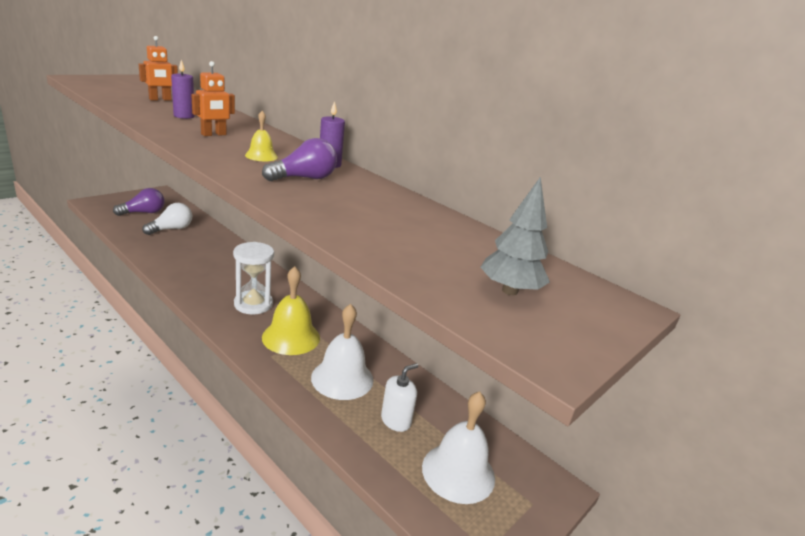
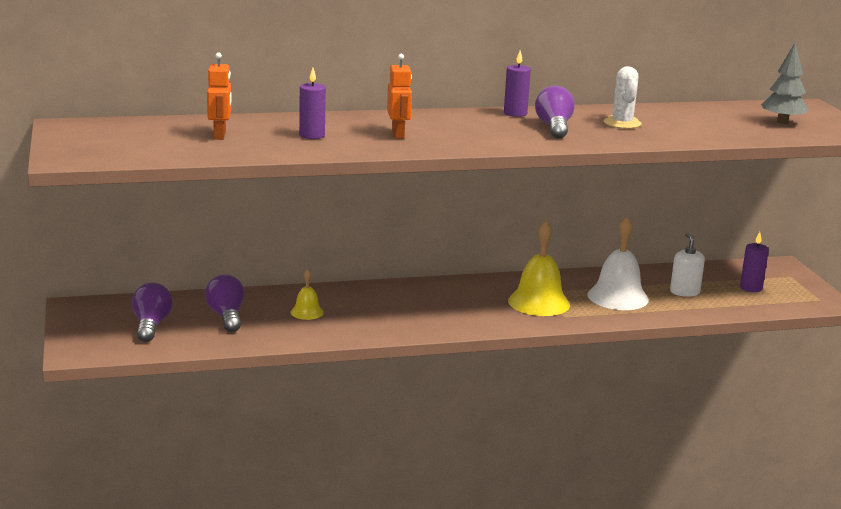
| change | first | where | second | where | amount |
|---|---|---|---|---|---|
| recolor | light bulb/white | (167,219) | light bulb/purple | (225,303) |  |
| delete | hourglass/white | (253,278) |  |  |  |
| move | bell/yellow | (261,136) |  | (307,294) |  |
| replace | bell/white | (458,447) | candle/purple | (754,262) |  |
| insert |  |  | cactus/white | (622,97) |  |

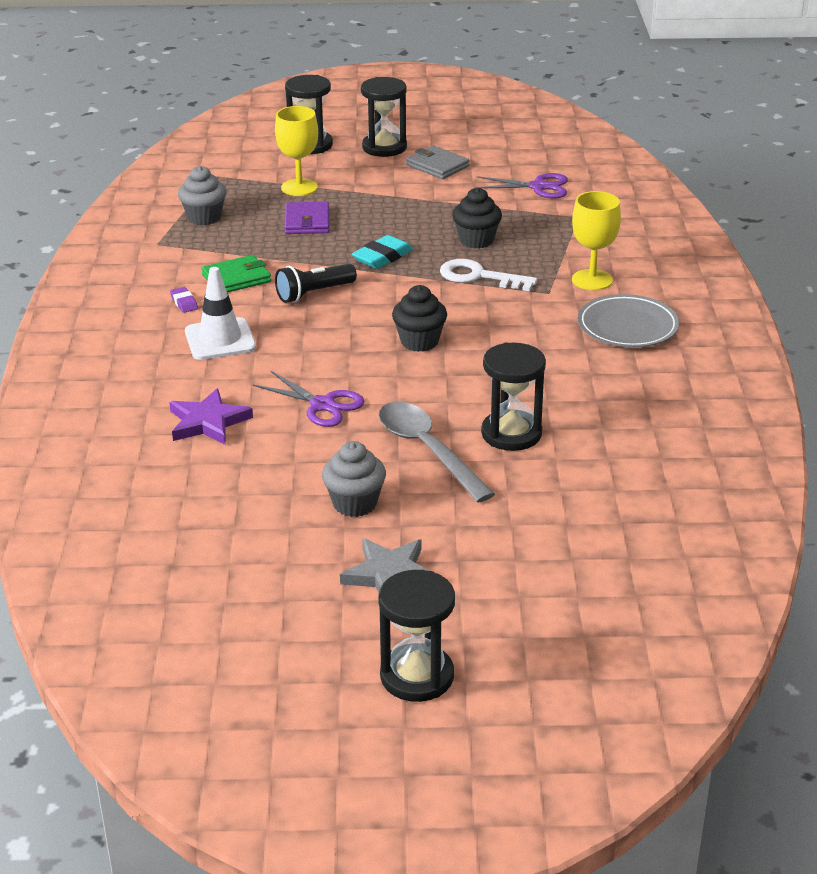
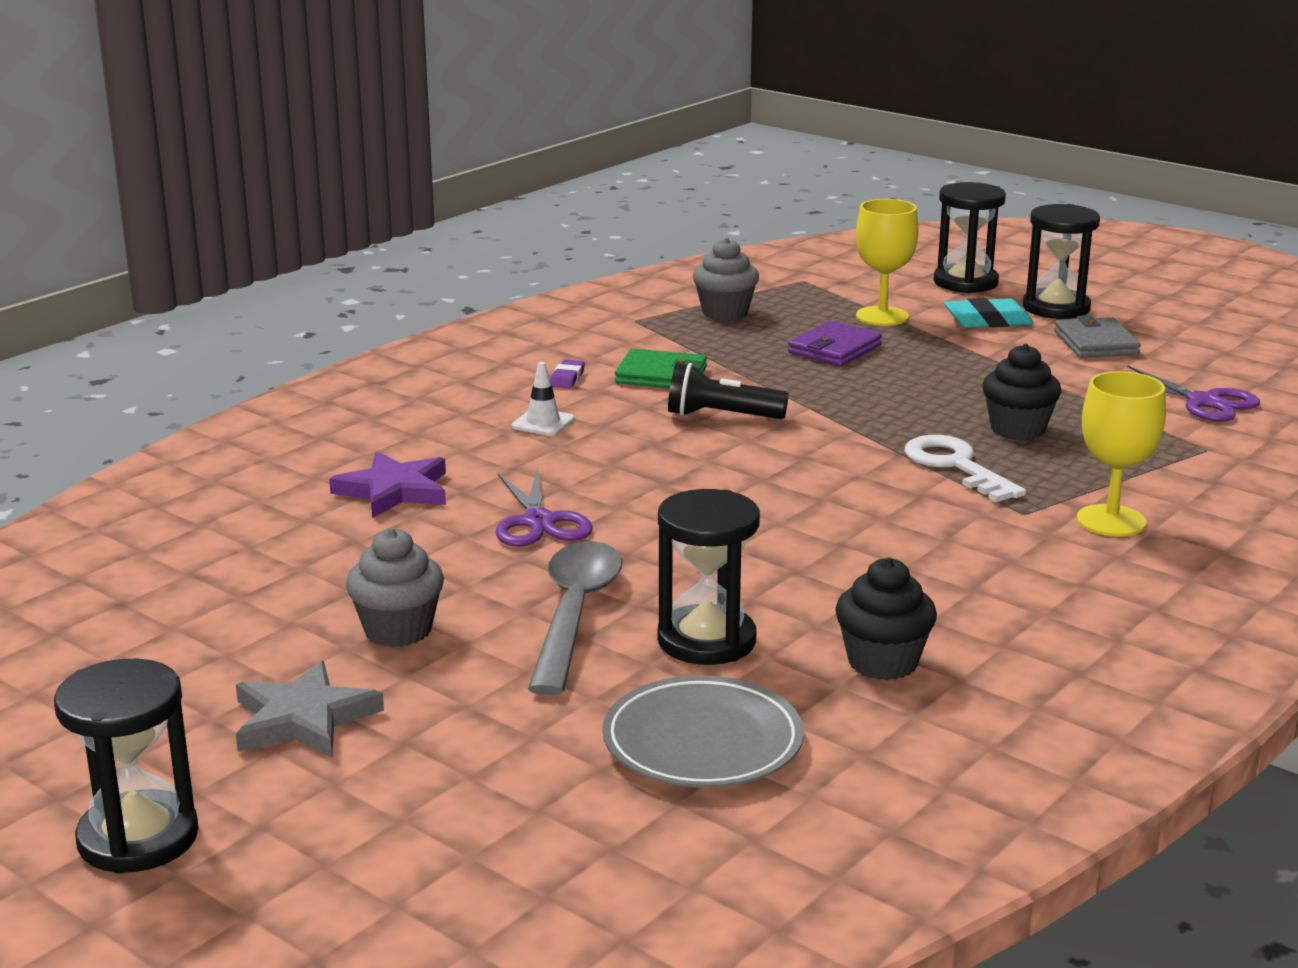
| change | first | where | second | where | amount |
|---|---|---|---|---|---|
| resize | traffic cone/white | (220,313) |  | (543,399) | x0.57 |
| move | eraser/turquoise | (382,252) |  | (989,313) |  |
| move | cupcake/black | (419,318) |  | (886,618) |  |
| move | plate/grey | (629,320) |  | (703,731) |  |

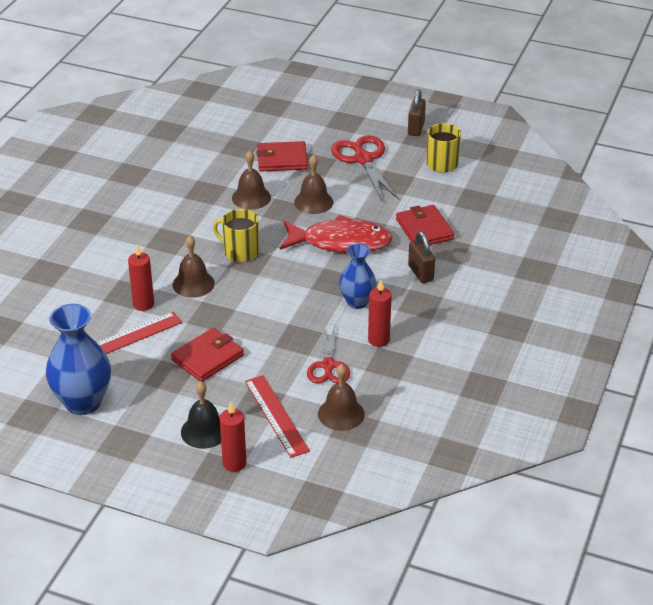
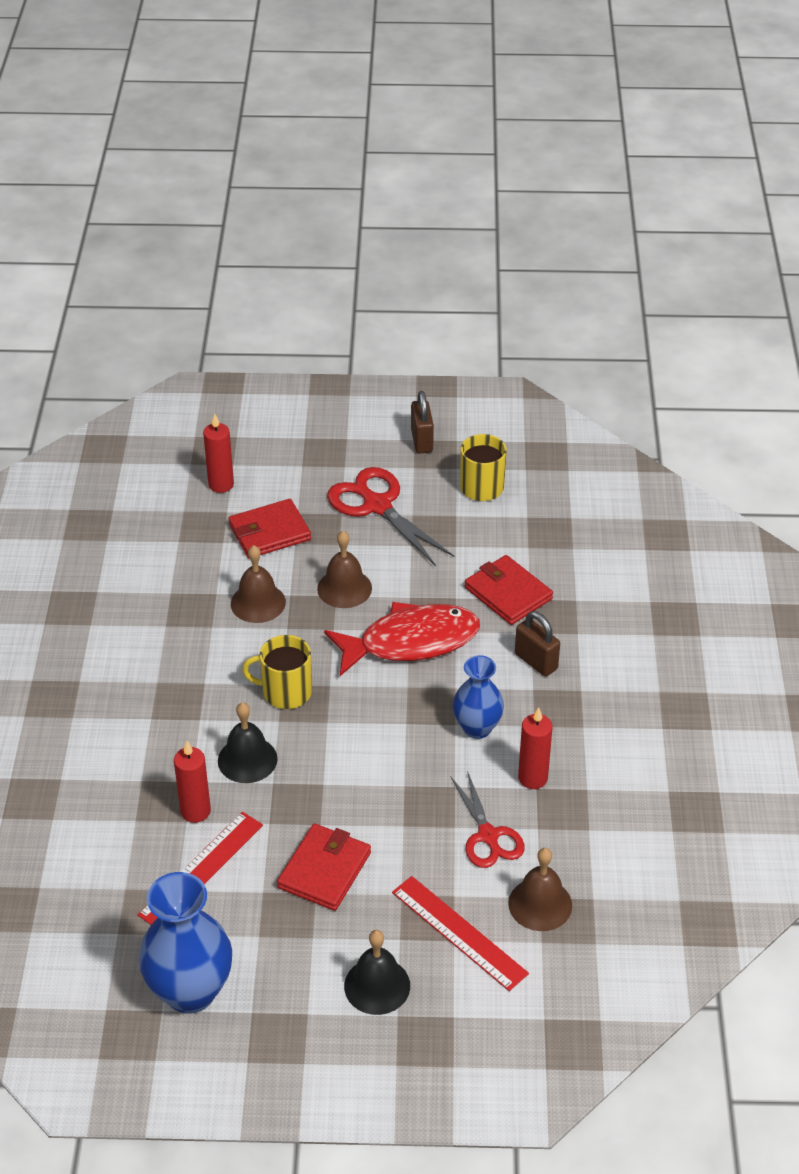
| change | first | where | second | where | amount |
|---|---|---|---|---|---|
| recolor | bell/brown | (194,266) | bell/black | (248,742) |  |
| move | candle/red | (233,437) |  | (218,453) |  |

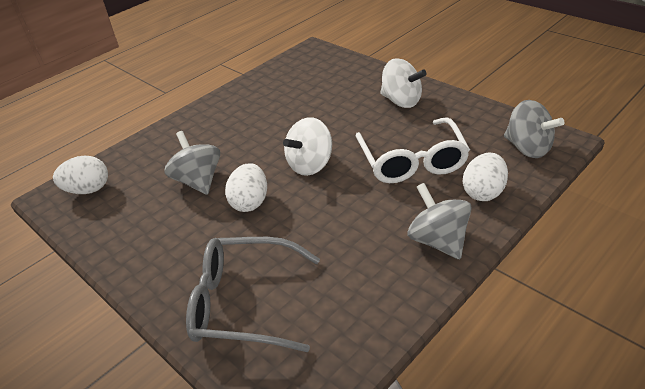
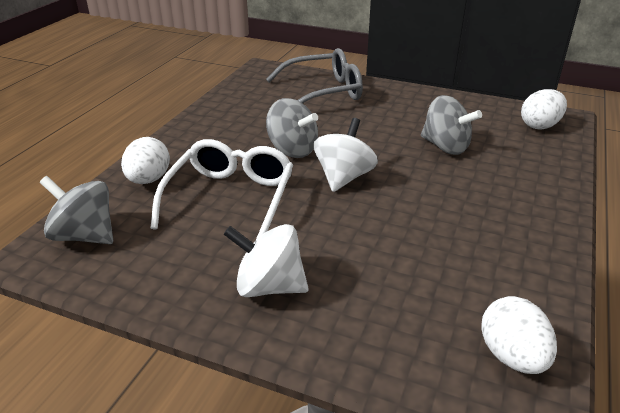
| change | first | where | second | where | amount |
|---|---|---|---|---|---|
| move | egg/white | (246,187) |  | (519,335) |  |
| rotate | glasses/white | (412,150) |  | (221,190) | 45 degrees clockwise |
| move | spinning top/grey | (440,221) |  | (292,128) |  |

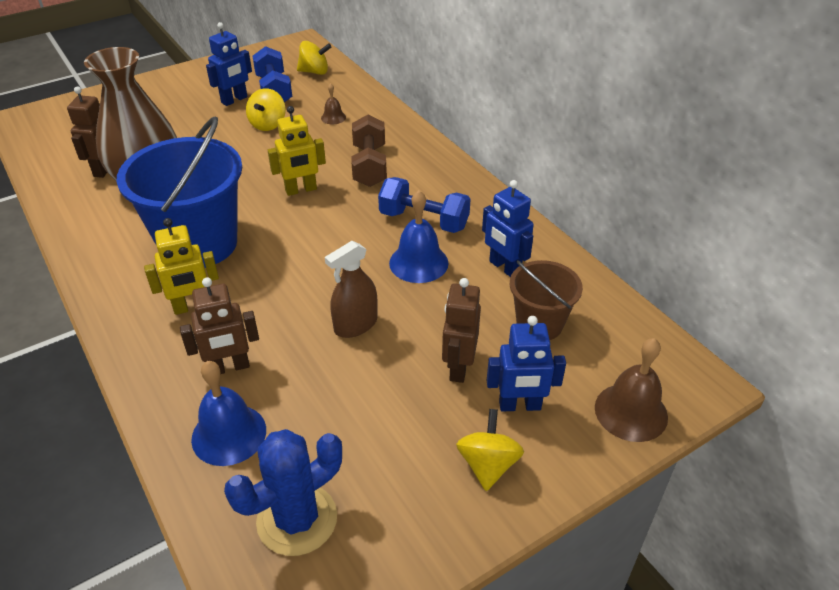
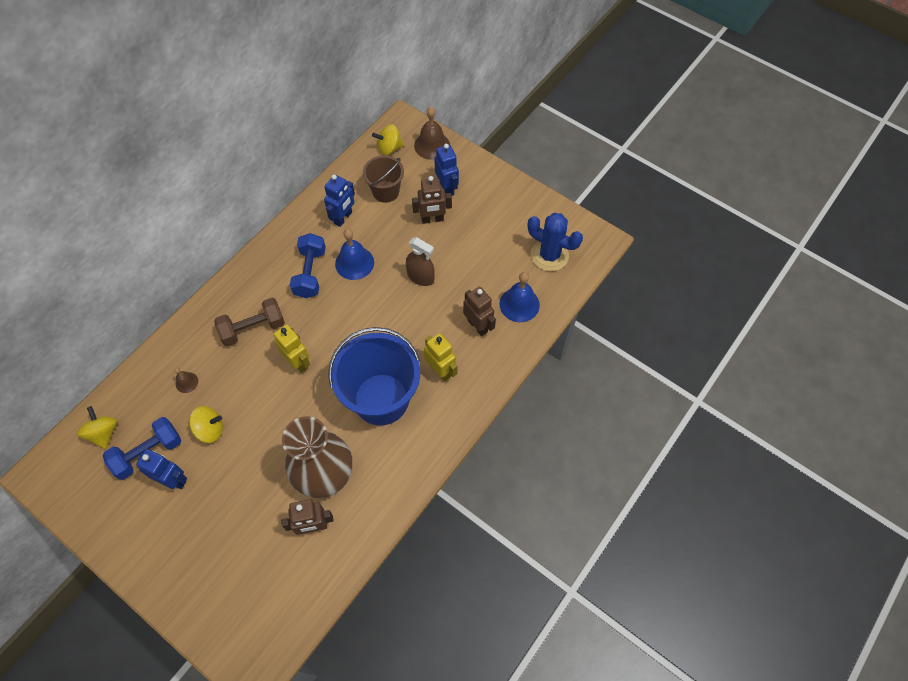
| change | first | where | second | where | amount |
|---|---|---|---|---|---|
| move | spinning top/yellow | (490,450) |  | (388,140) |  |

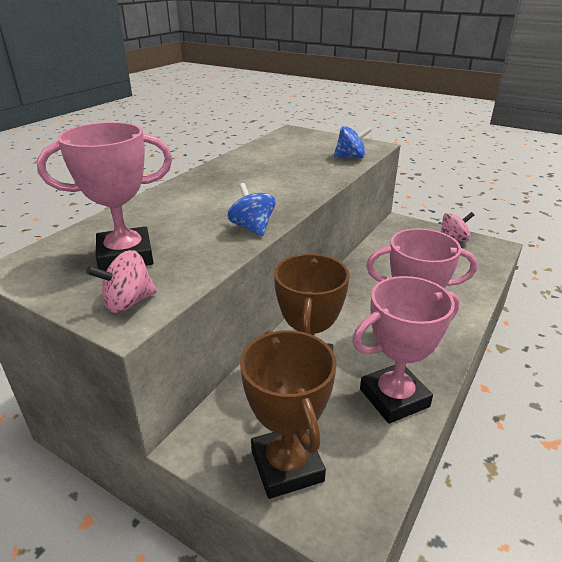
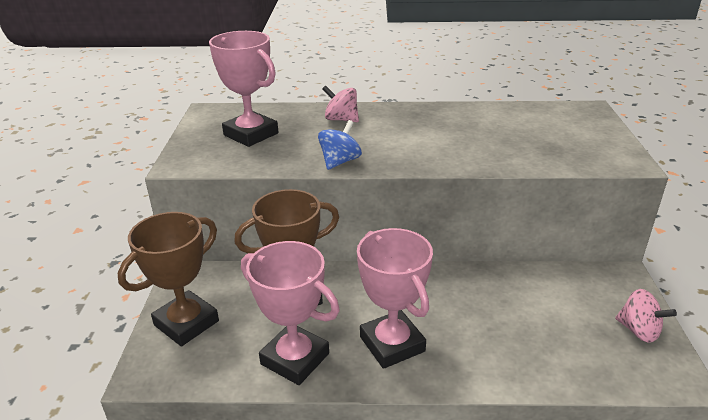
| change | first | where | second | where | amount |
|---|---|---|---|---|---|
| move | spinning top/pink | (121,281) |  | (340,103) |  |
| delete | spinning top/blue | (353,142) |  |  |  |

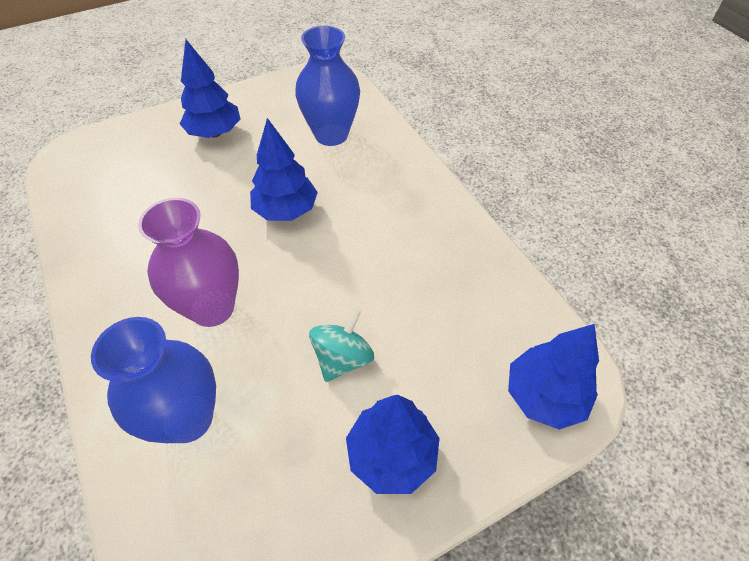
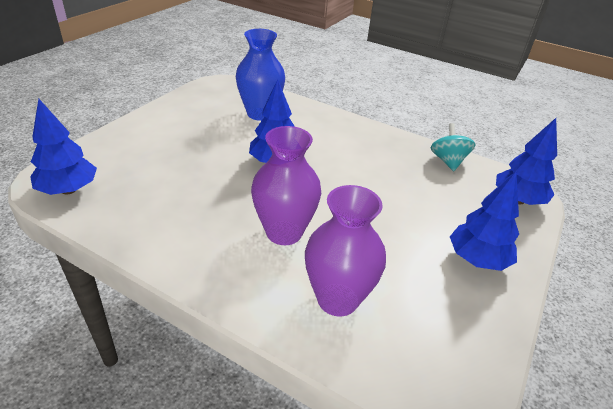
| change | first | where | second | where | amount |
|---|---|---|---|---|---|
| recolor | vase/blue | (153,380) | vase/purple | (345,251) |  |
| move | tree/blue | (210,89) |  | (63,146) |  |
| move | spinning top/turquoise | (341,345) |  | (453,147) |  |

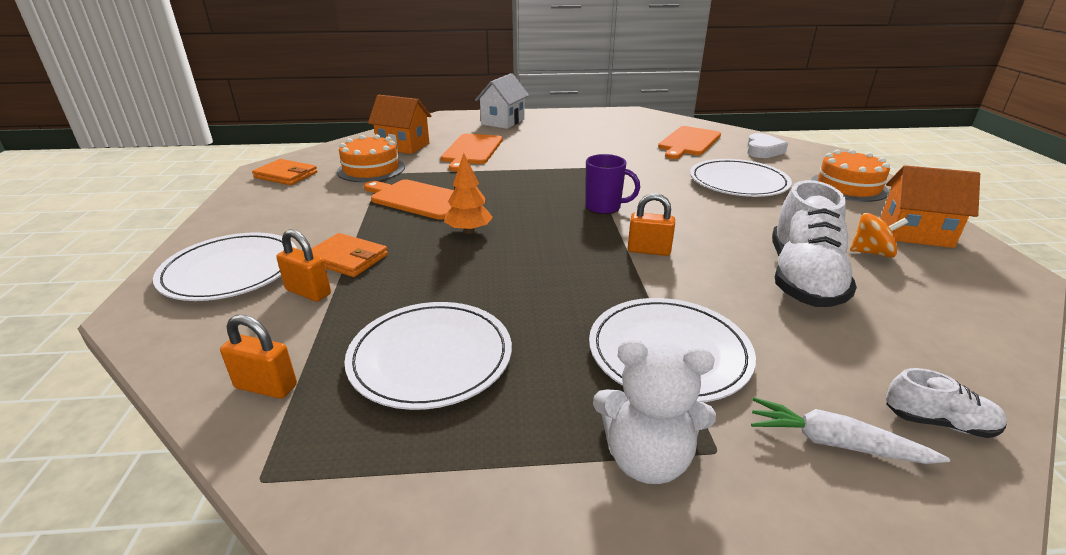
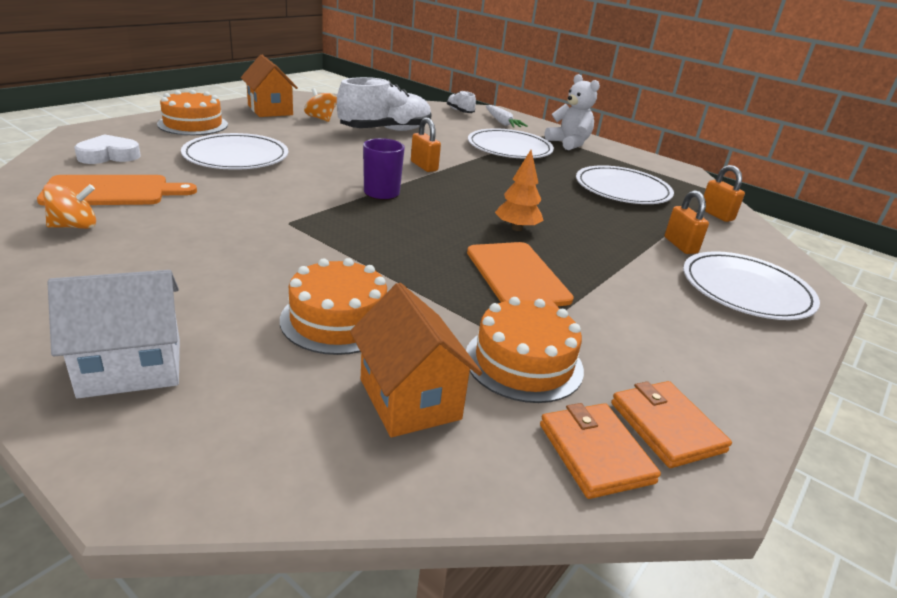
| change | first | where | second | where | amount |
|---|---|---|---|---|---|
| move | wallet/orange | (349,255) |  | (600,451) |  |
| replace | cutting board/orange | (472,153) | cake/orange | (333,306) |  |
| insert |  |  | spinning top/orange | (69,206) |  |

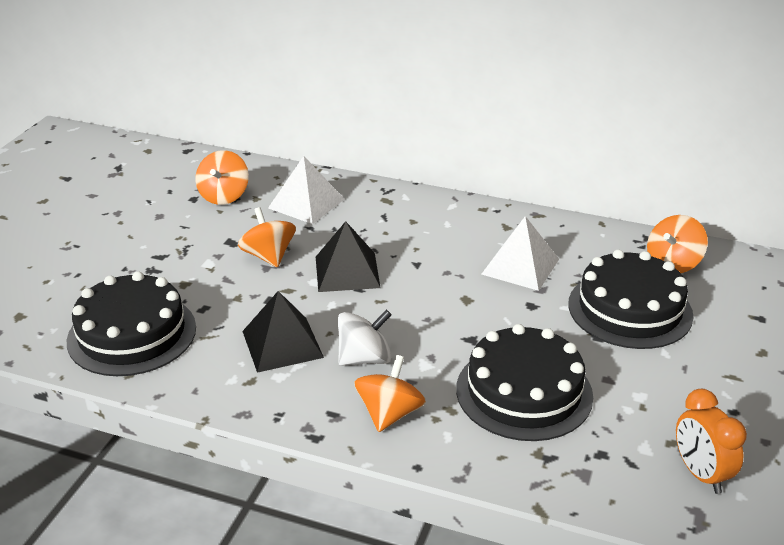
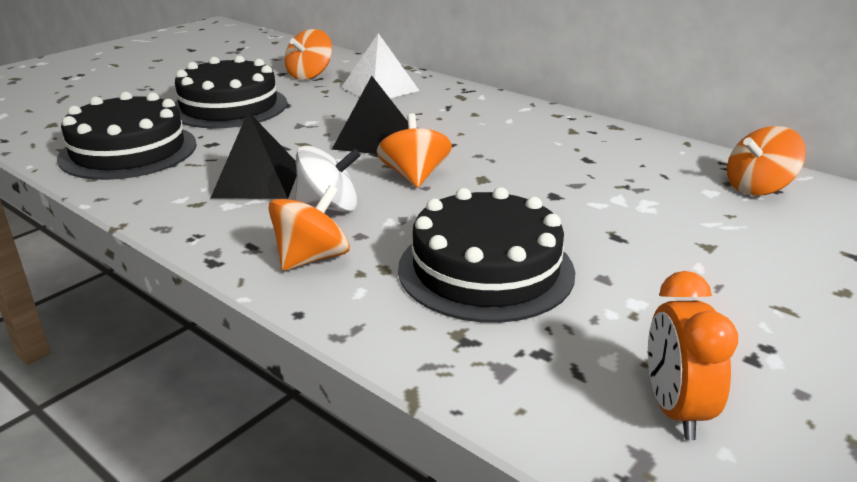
| change | first | where | second | where | amount |
|---|---|---|---|---|---|
| move | spinning top/orange | (267,237) |  | (414,150) |  |
| delete | pyramid/white | (520,253) |  |  |  |
| move | cake/black | (630,299) |  | (231,91) |  |

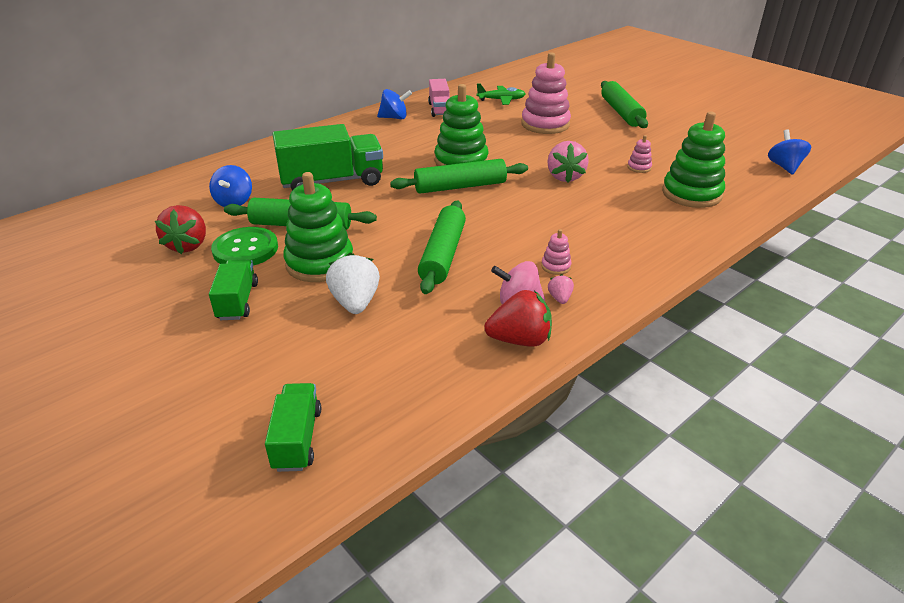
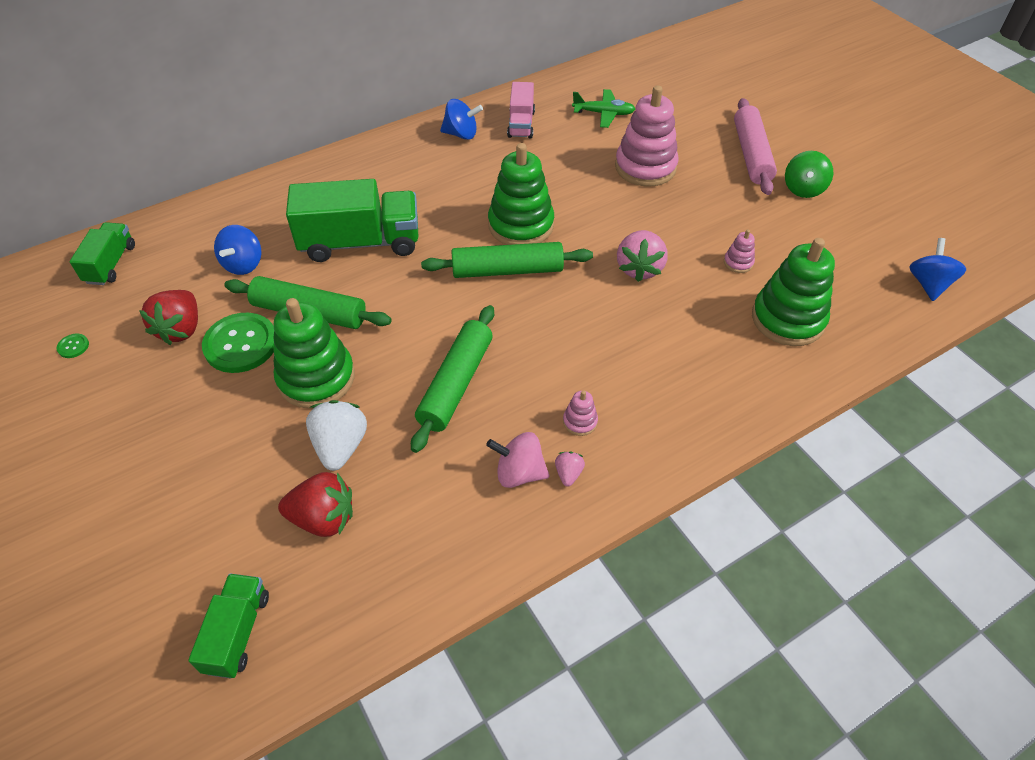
| change | first | where | second | where | amount |
|---|---|---|---|---|---|
| move | truck/green | (233,289) |  | (102,253) |  |
| move | strawberry/red | (518,318) |  | (315,504) |  |
| recolor | rolling pin/green | (624,104) | rolling pin/pink | (755,146) |  |
| insert |  |  | button/green | (73,346) |  |
| insert |  |  | spinning top/green | (809,174) |  |

